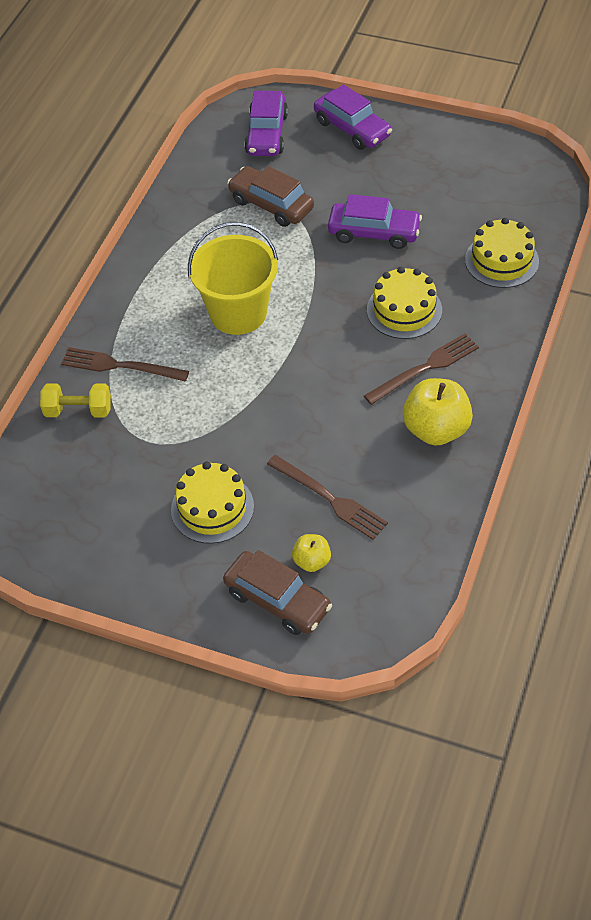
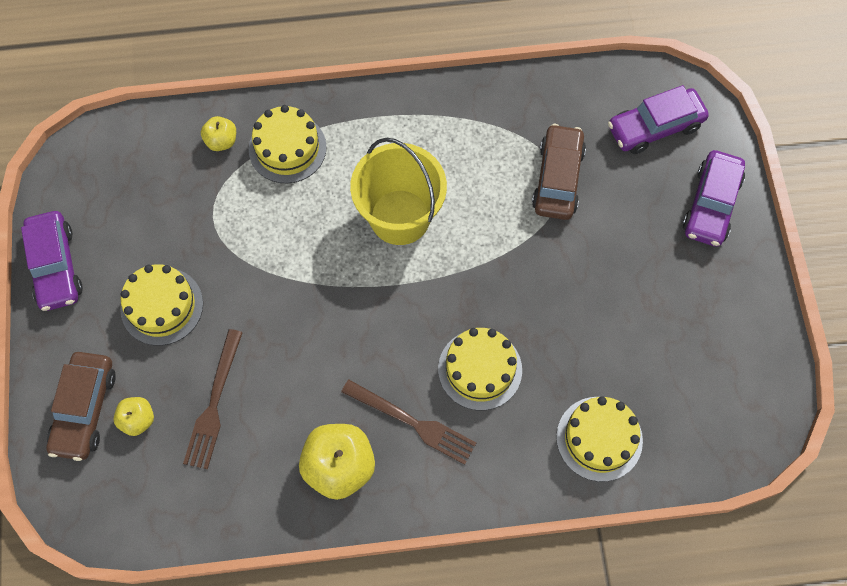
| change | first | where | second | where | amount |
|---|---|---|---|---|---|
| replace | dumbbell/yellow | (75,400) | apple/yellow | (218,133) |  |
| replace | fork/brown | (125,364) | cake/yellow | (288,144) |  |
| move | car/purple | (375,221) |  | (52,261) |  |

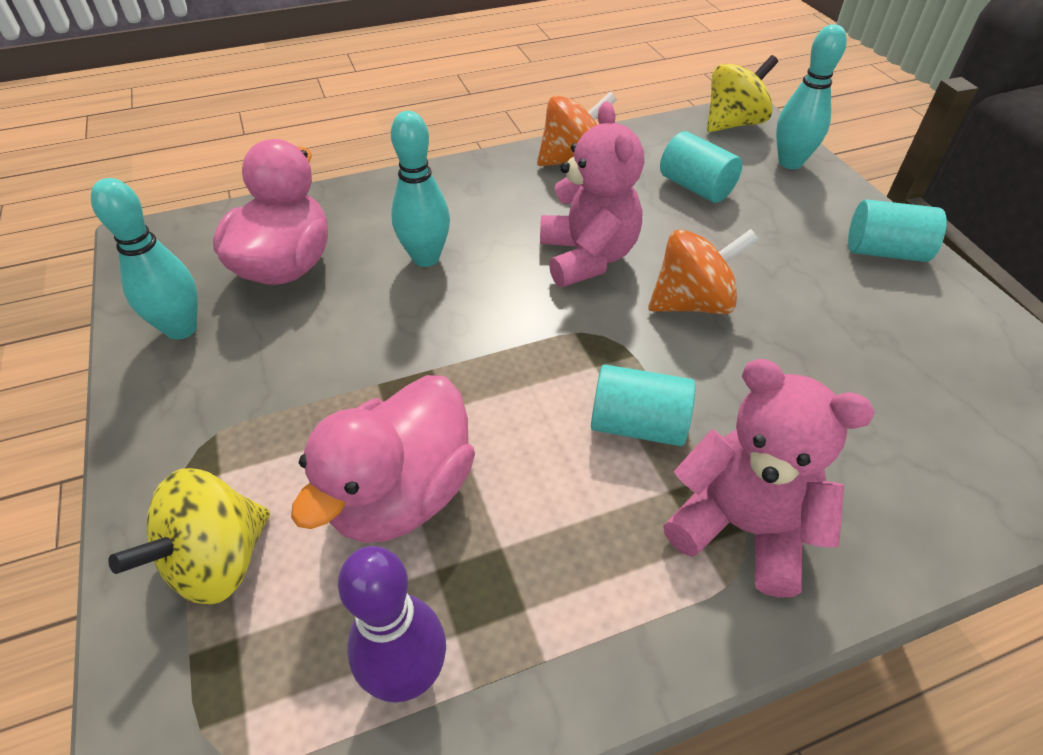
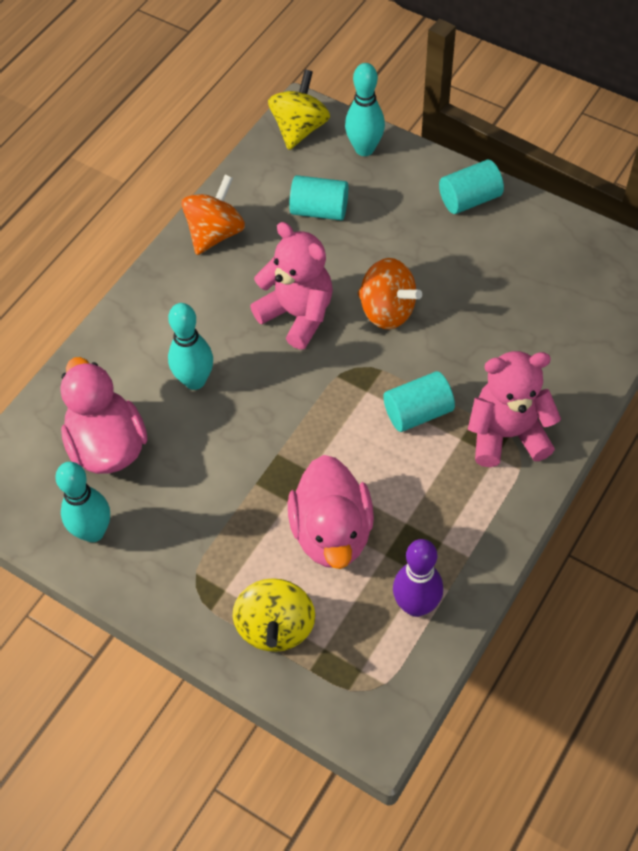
| change | first | where | second | where | amount |
|---|---|---|---|---|---|
| rotate | spinning top/orange | (703,271) |  | (390,293) | 90 degrees clockwise |

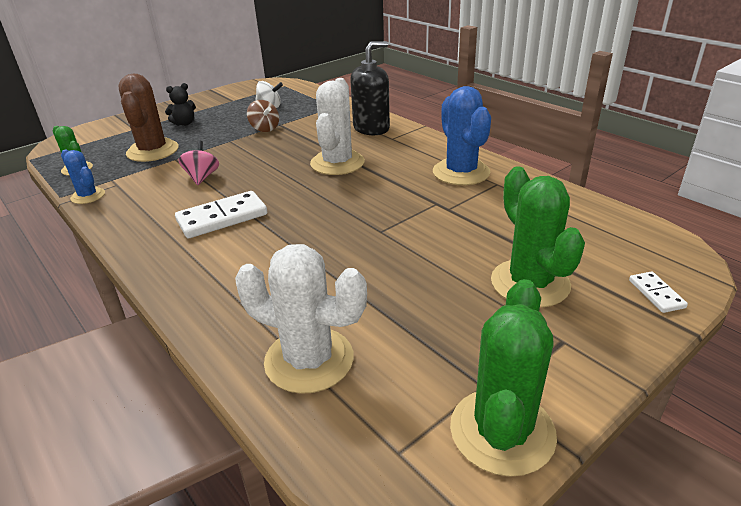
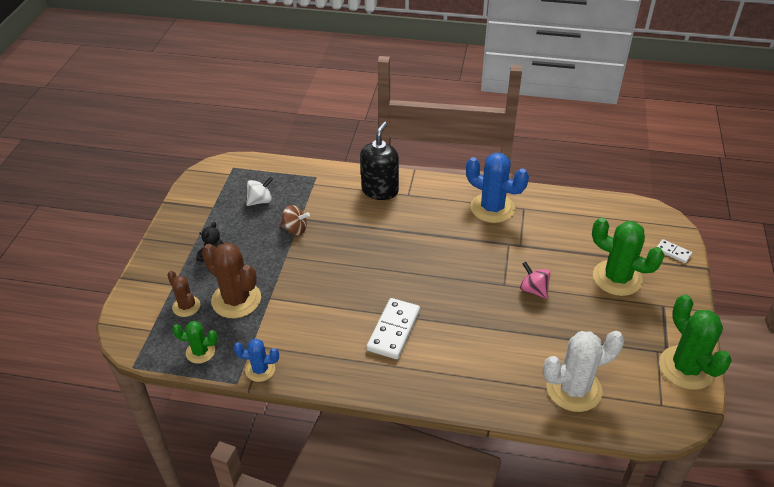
| change | first | where | second | where | amount |
|---|---|---|---|---|---|
| move | spinning top/pink | (198,163) |  | (535,280) |  |
| delete | cactus/white | (337,126) |  |  |  |
| insert |  |  | cactus/brown | (183,293) |  |

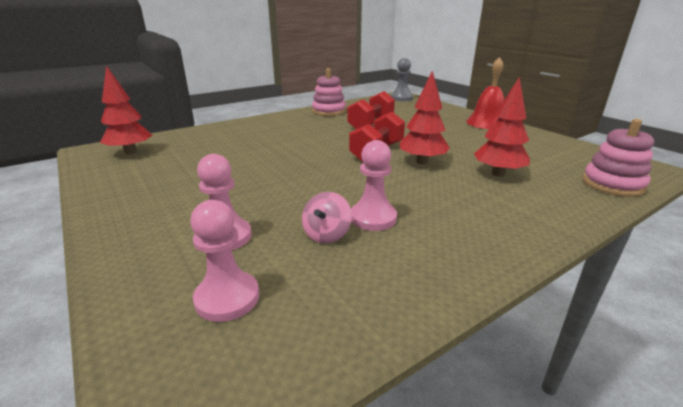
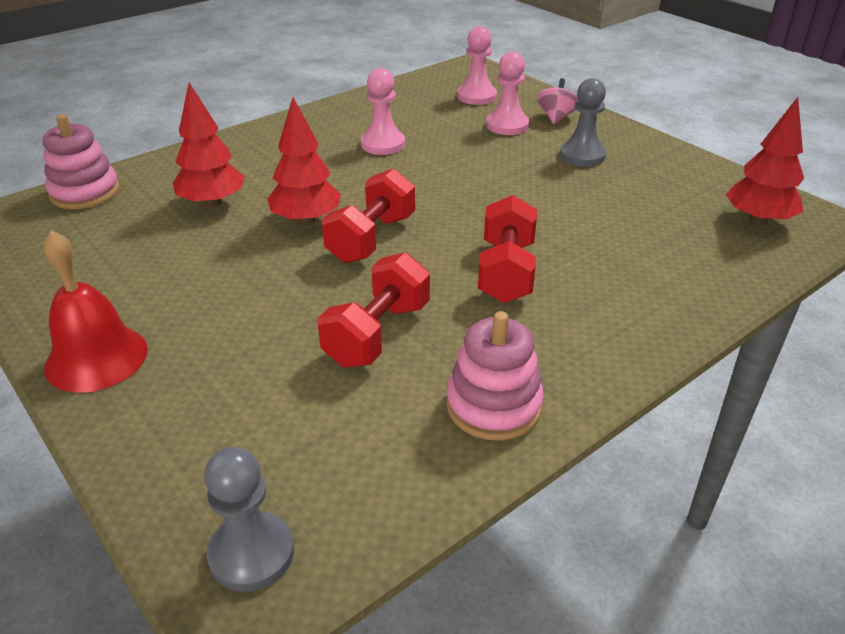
| change | first | where | second | where | amount |
|---|---|---|---|---|---|
| move | spinning top/pink | (327,218) |  | (558,101) |  |
| insert |  |  | dumbbell/red | (507,249) |  |
| insert |  |  | pawn/grey | (583,122) |  |

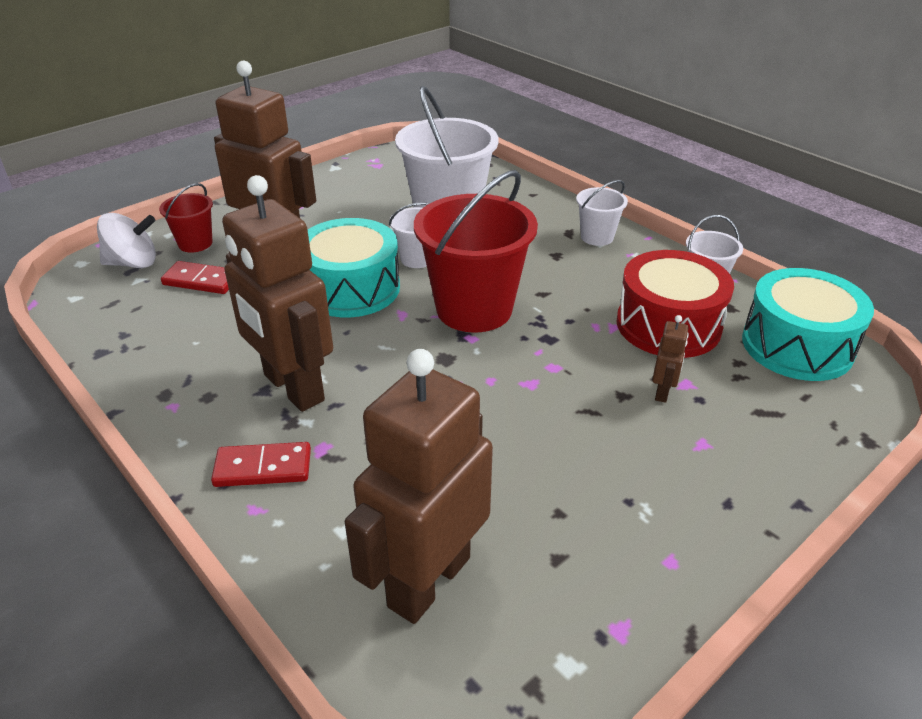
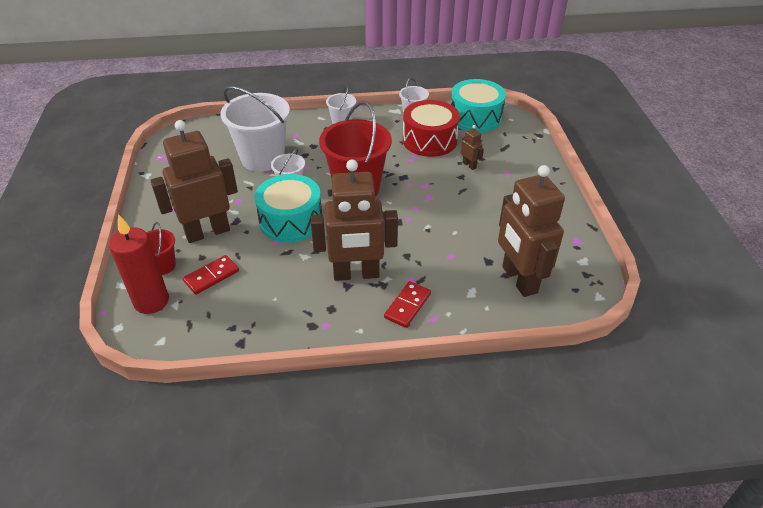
| change | first | where | second | where | amount |
|---|---|---|---|---|---|
| replace | spinning top/white | (126,240) | candle/red | (139,264) |  |

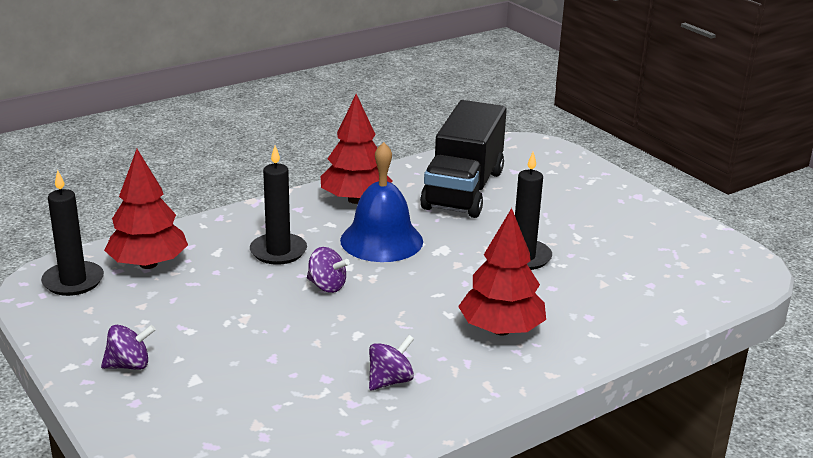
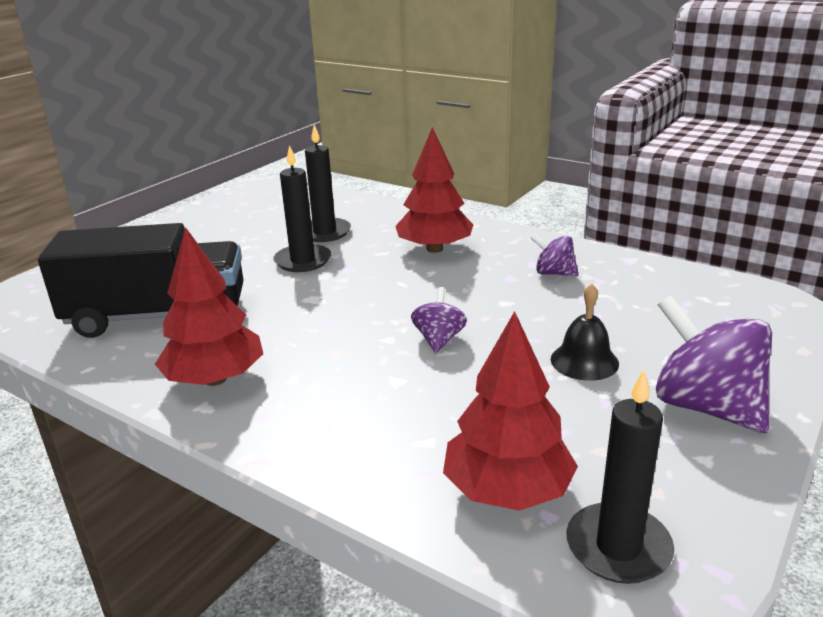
| change | first | where | second | where | amount |
|---|---|---|---|---|---|
| resize | spinning top/purple | (128,347) |  | (714,364) | x1.91 |
| move | candle/black | (278,205) |  | (328,183) |  |
| delete | bell/blue | (381,202) |  |  |  |
| insert |  |  | bell/black | (585,332) |  |

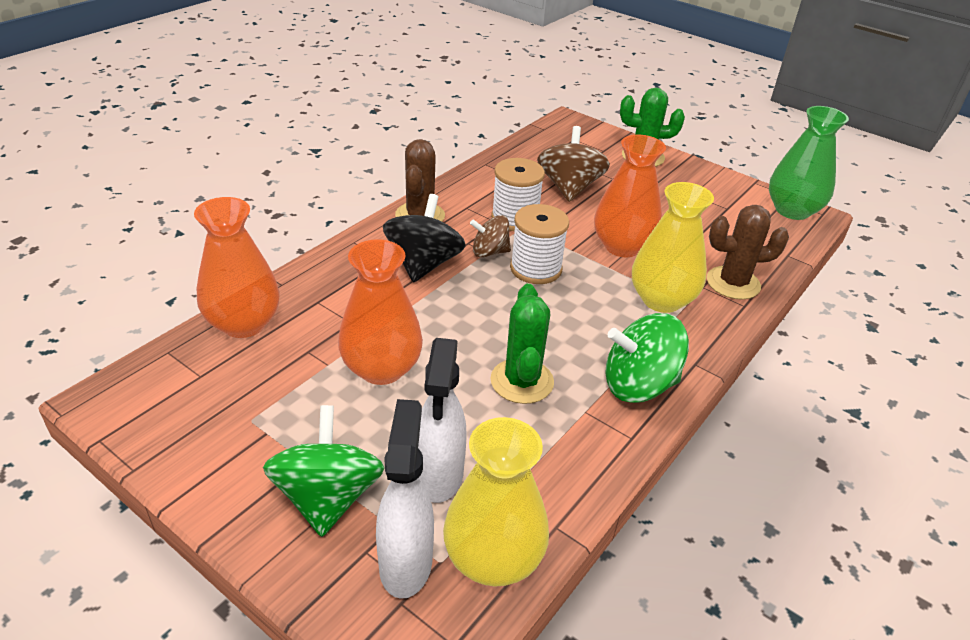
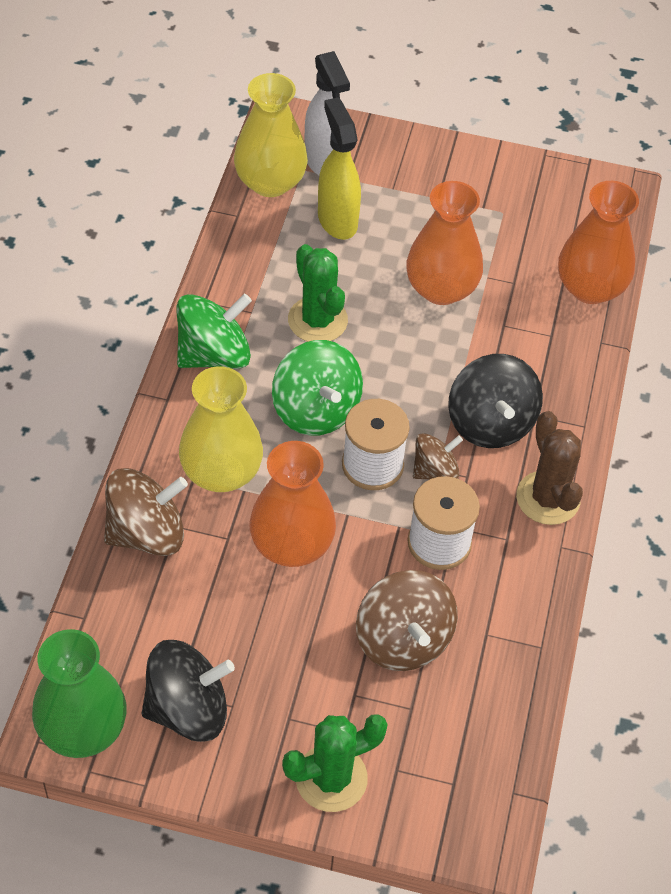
| change | first | where | second | where | amount |
|---|---|---|---|---|---|
| move | spinning top/green | (324,471) |  | (317,388) |  |
| recolor | spray bottle/white | (442,420) | spray bottle/yellow | (339,169) |  |
| replace | cactus/brown | (748,252) | spinning top/brown | (146,512) |  |
| insert |  |  | spinning top/black | (188,691) |  |

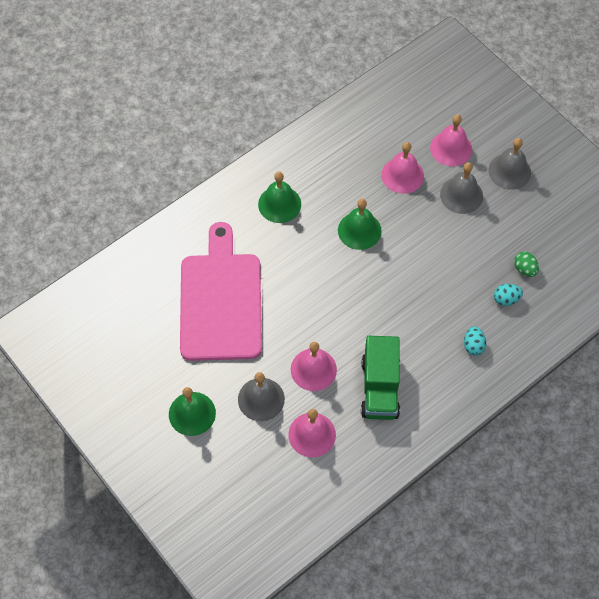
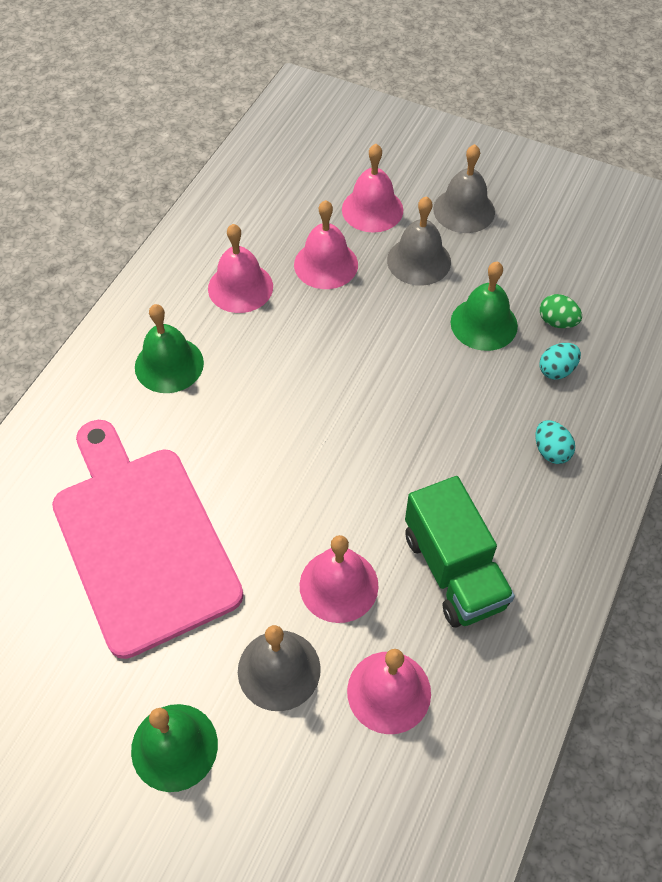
| change | first | where | second | where | amount |
|---|---|---|---|---|---|
| move | bell/green | (360,224) |  | (484,306) |  |
| insert |  |  | bell/pink | (240,268) |  |

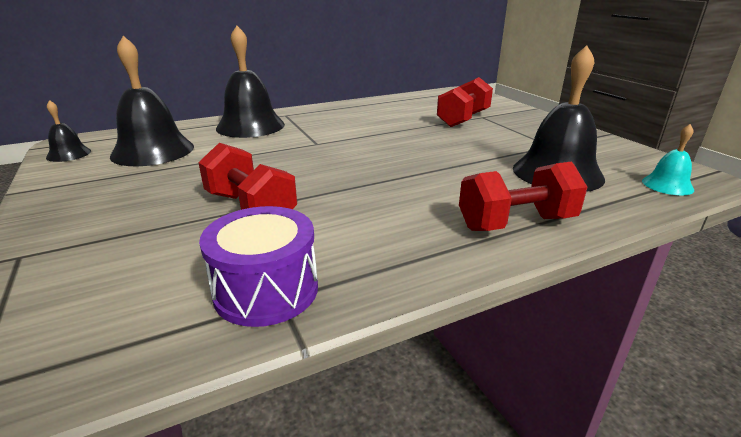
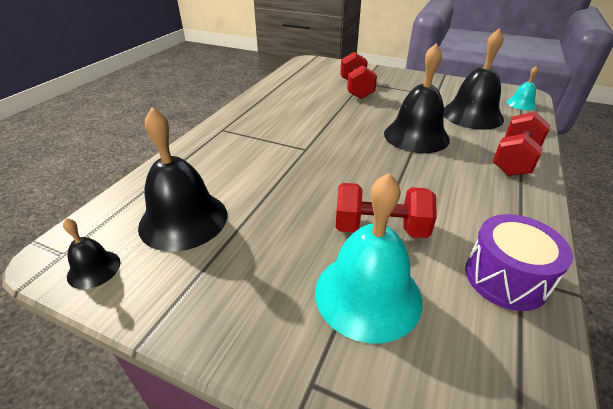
| change | first | where | second | where | amount |
|---|---|---|---|---|---|
| move | bell/black | (250,82) |  | (417,98) |  |
| insert |  |  | bell/turquoise | (368,258) |  |

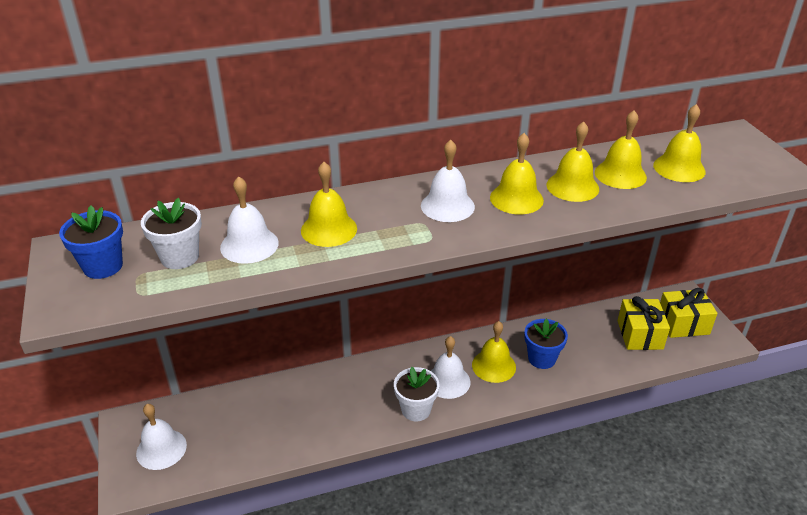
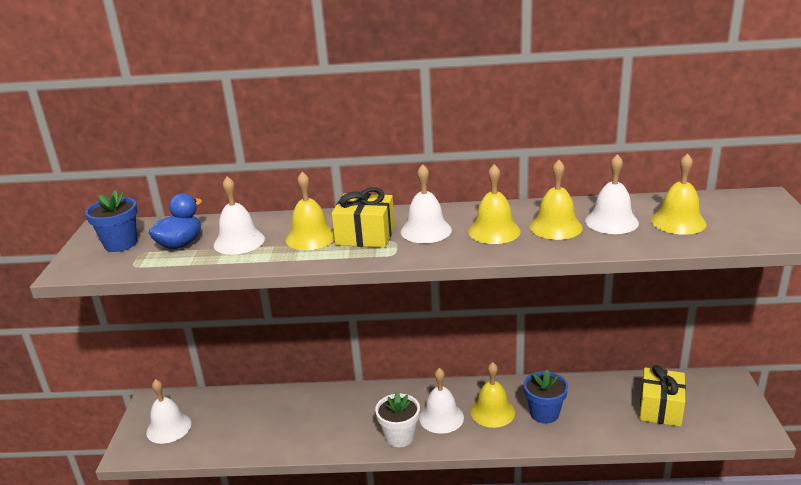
| change | first | where | second | where | amount |
|---|---|---|---|---|---|
| replace | flower pot/white | (171,233) | duck/blue | (175,221) |  |
| recolor | bell/yellow | (621,149) | bell/white | (612,194) |  |
| move | gift/yellow | (689,313) |  | (363,217) |  |

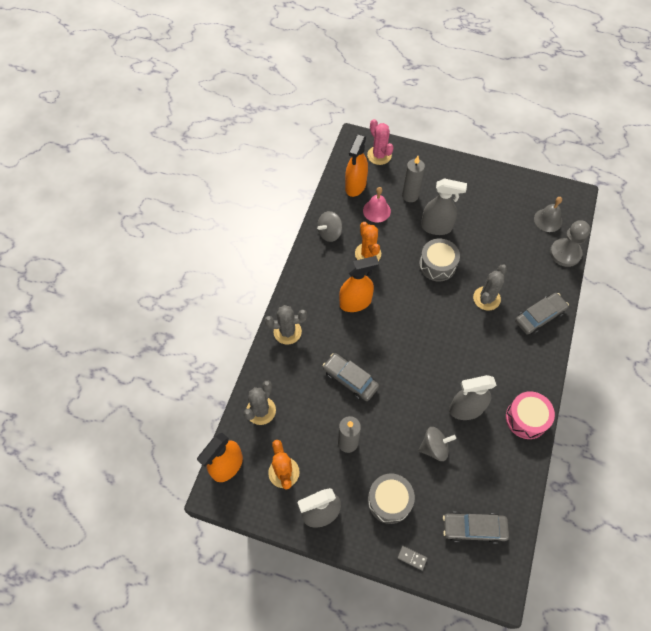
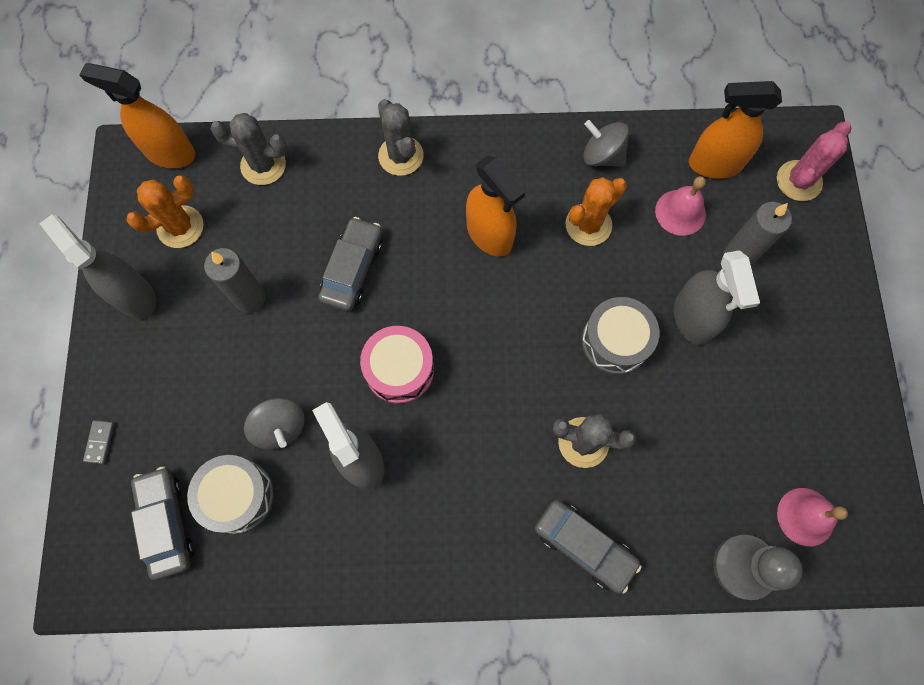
| change | first | where | second | where | amount |
|---|---|---|---|---|---|
| move | drum/grey | (391,499) |  | (230,494) |  |
| move | drum/pink | (530,415) |  | (397,365) |  |
| recolor | bell/grey | (548,214) | bell/pink | (812,517) |  |

